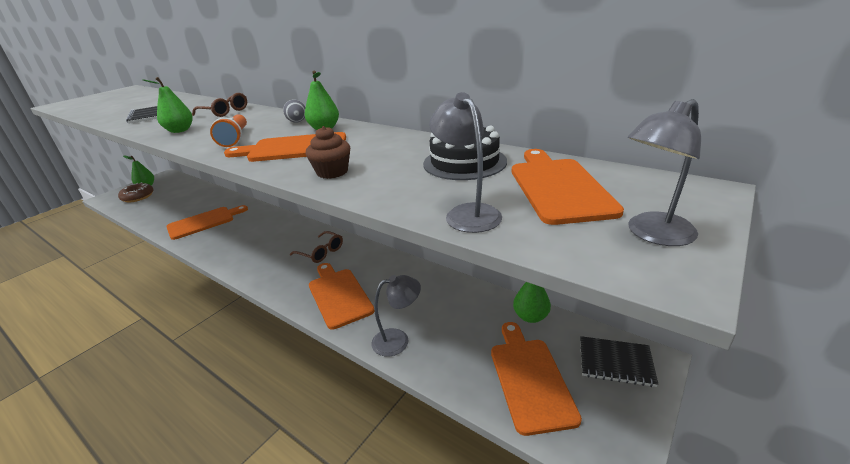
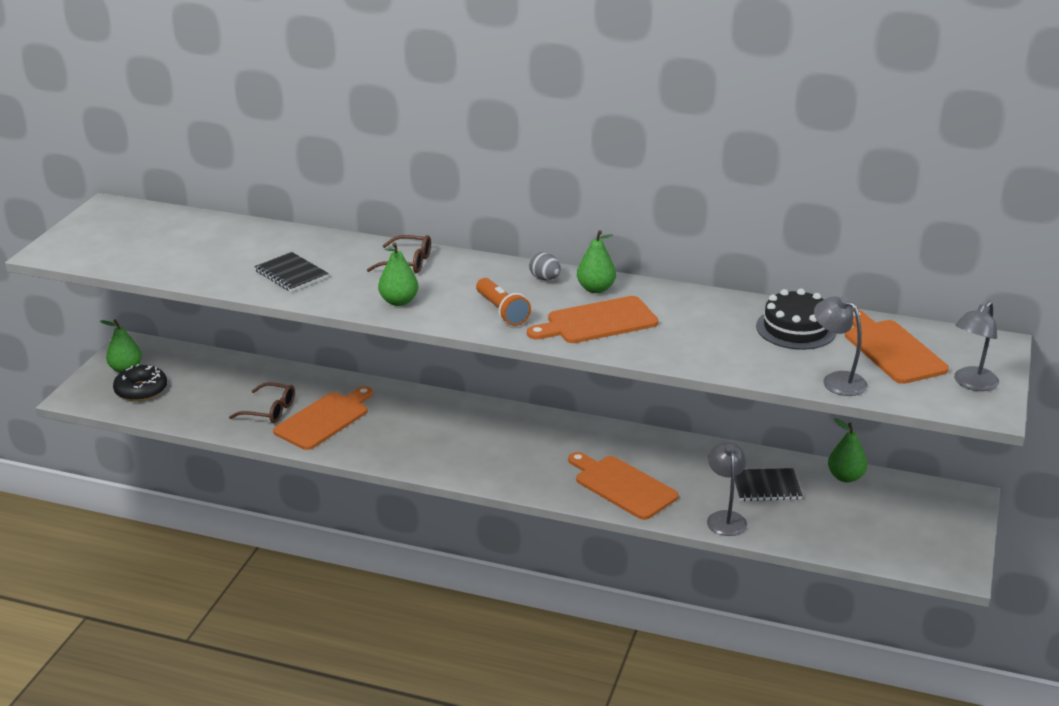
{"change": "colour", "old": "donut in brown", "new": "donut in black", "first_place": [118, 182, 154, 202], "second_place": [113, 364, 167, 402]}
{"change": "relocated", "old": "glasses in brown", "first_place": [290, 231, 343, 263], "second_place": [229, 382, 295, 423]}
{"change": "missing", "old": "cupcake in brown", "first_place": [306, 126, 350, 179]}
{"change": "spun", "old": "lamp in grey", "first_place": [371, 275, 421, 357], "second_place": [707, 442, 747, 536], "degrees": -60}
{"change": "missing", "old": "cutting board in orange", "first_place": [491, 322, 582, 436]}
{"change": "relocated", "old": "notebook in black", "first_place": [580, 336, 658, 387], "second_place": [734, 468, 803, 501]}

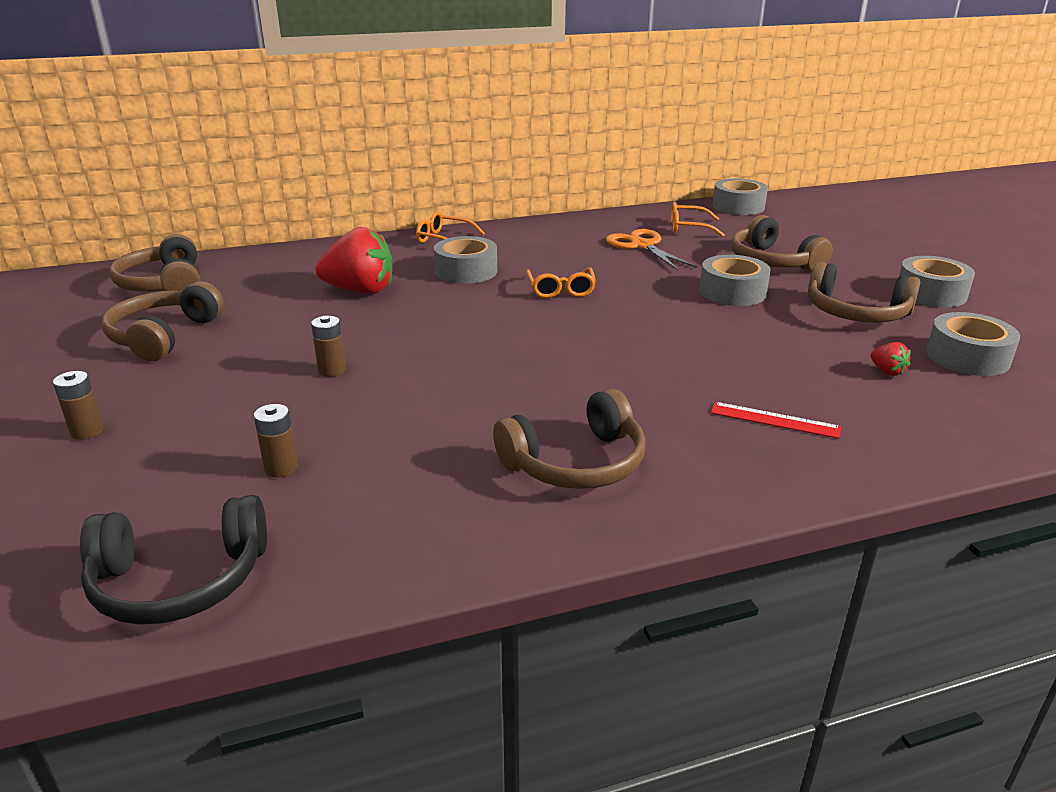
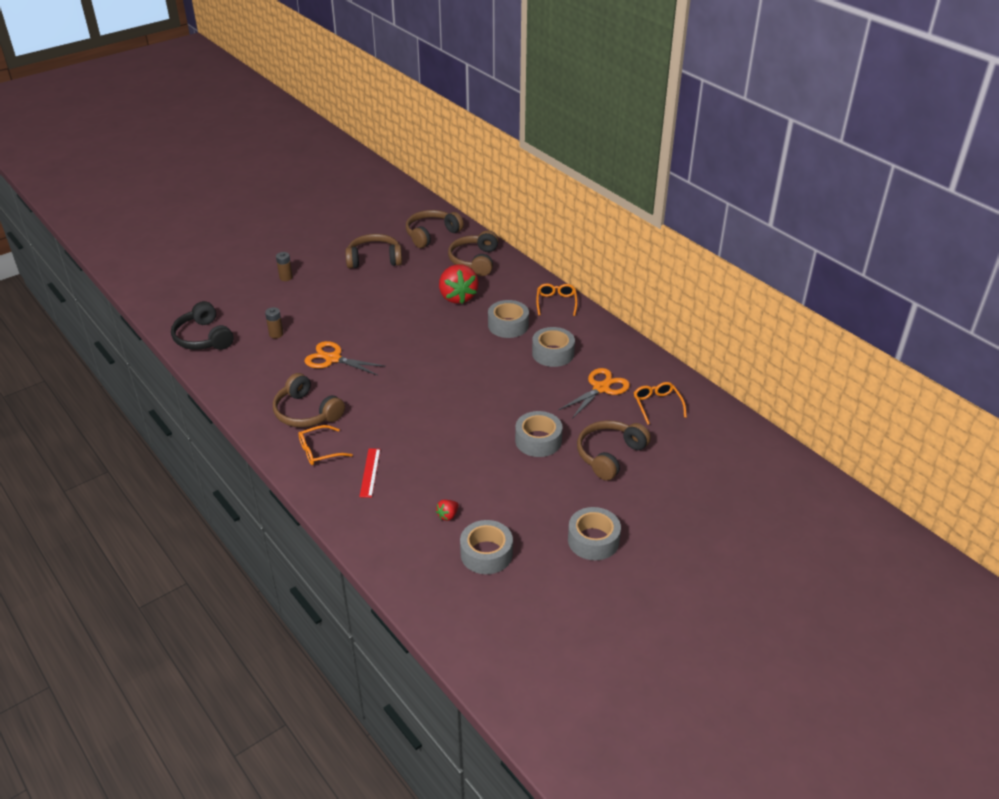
{"change": "missing", "old": "battery in brown", "first_place": [311, 316, 346, 377]}
{"change": "relocated", "old": "glasses in orange", "first_place": [526, 267, 596, 298], "second_place": [298, 425, 353, 465]}
{"change": "relocated", "old": "tape in grey", "first_place": [713, 179, 768, 215], "second_place": [532, 327, 575, 367]}
{"change": "relocated", "old": "headphones in brown", "first_place": [808, 262, 921, 323], "second_place": [448, 230, 499, 276]}
{"change": "appeared", "new": "scissors in orange", "second_place": [305, 341, 386, 375]}

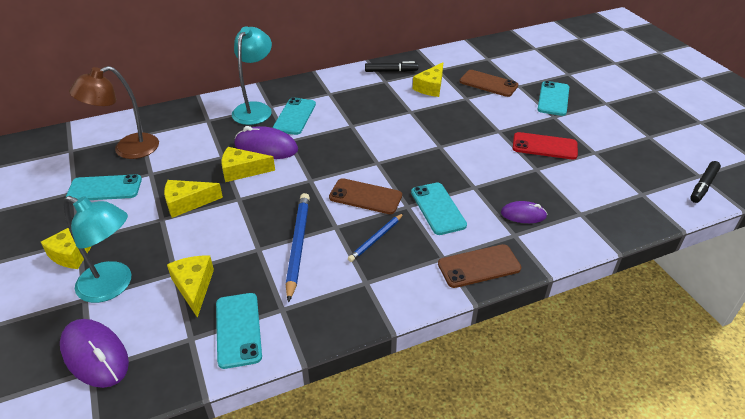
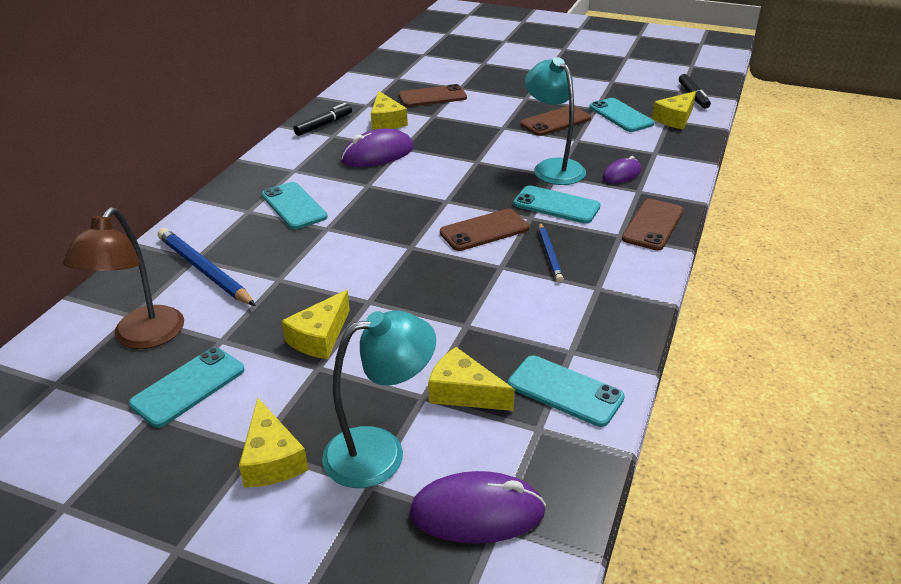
{"change": "relocated", "old": "cheese in yellow", "first_place": [221, 147, 275, 182], "second_place": [652, 91, 696, 130]}
{"change": "relocated", "old": "lamp in turquoise", "first_place": [232, 26, 272, 125], "second_place": [525, 57, 586, 185]}
{"change": "relocated", "old": "mouse in purple", "first_place": [234, 126, 298, 159], "second_place": [341, 128, 414, 167]}
{"change": "relocated", "old": "pencil in blue", "first_place": [286, 193, 310, 303], "second_place": [158, 228, 256, 306]}
{"change": "colour", "old": "phone in red", "new": "phone in brown", "first_place": [513, 132, 578, 160], "second_place": [520, 106, 591, 136]}
{"change": "relocated", "old": "phone in turquoise", "first_place": [537, 81, 569, 116], "second_place": [589, 98, 654, 132]}

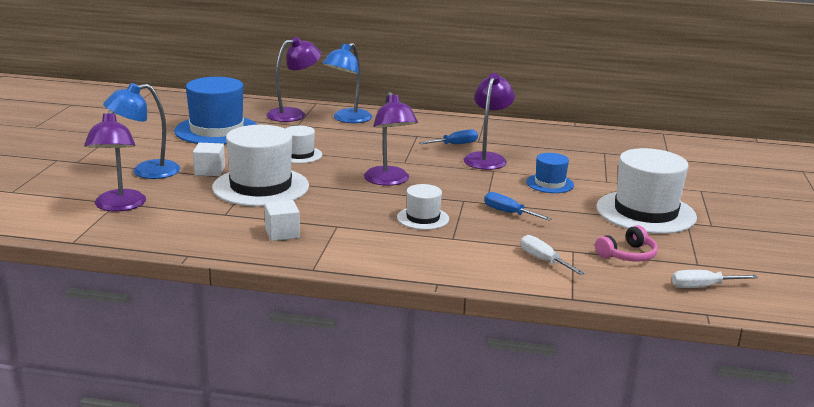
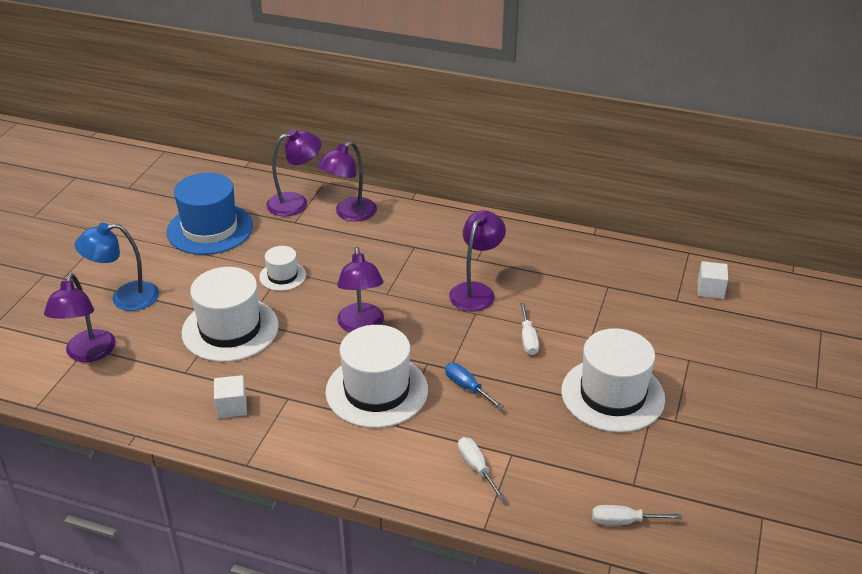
{"change": "relocated", "old": "cube in white", "first_place": [193, 143, 225, 176], "second_place": [698, 261, 728, 299]}
{"change": "colour", "old": "lamp in blue", "new": "lamp in purple", "first_place": [322, 43, 372, 123], "second_place": [317, 141, 377, 221]}
{"change": "size", "old": "hat in white", "first_place": [397, 184, 449, 230], "second_place": [325, 325, 428, 428], "factor": 1.94}
{"change": "missing", "old": "screwdriver in blue", "first_place": [419, 129, 478, 144]}
{"change": "exchanged", "old": "hat in blue", "new": "screwdriver in white", "first_place": [526, 153, 574, 193], "second_place": [520, 303, 539, 355]}
{"change": "missing", "old": "headphones in pink", "first_place": [595, 225, 658, 262]}

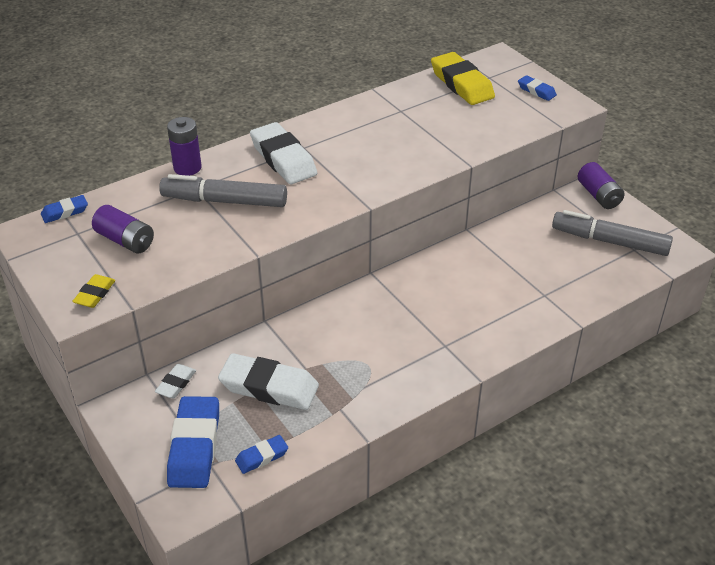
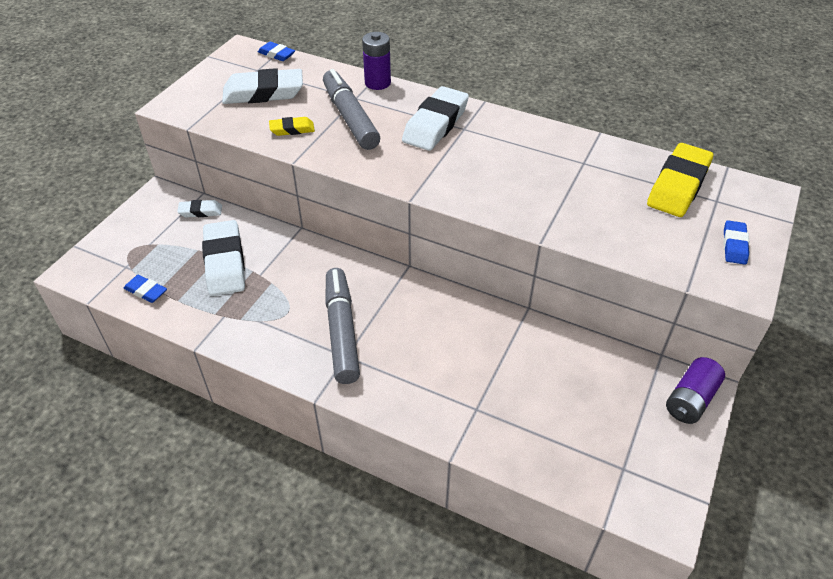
{"change": "relocated", "old": "eraser in yellow", "first_place": [72, 274, 115, 308], "second_place": [269, 117, 315, 136]}
{"change": "exchanged", "old": "battery in purple", "new": "eraser in white", "first_place": [92, 205, 154, 254], "second_place": [222, 68, 303, 104]}
{"change": "missing", "old": "eraser in blue", "first_place": [167, 396, 219, 488]}
{"change": "relocated", "old": "marker in grey", "first_place": [552, 210, 673, 256], "second_place": [326, 268, 360, 384]}

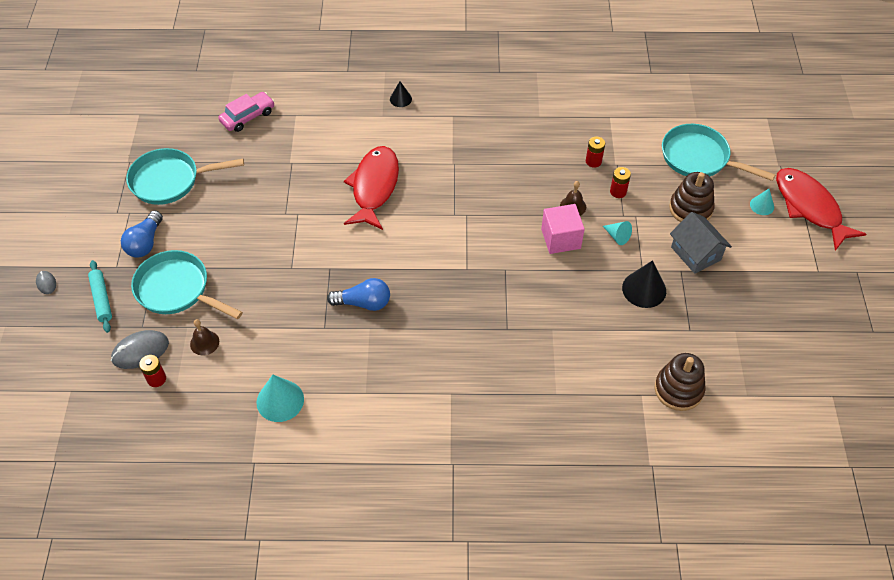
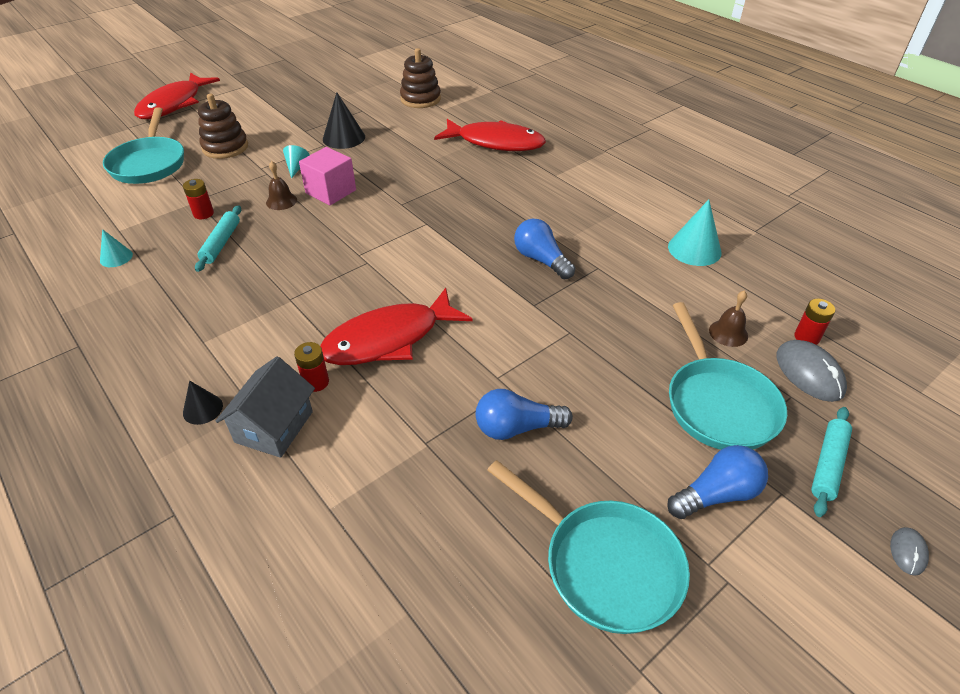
{"change": "spun", "old": "mouse in grey", "first_place": [111, 330, 169, 369], "second_place": [776, 340, 847, 402], "degrees": 45}
{"change": "missing", "old": "car in pink", "first_place": [218, 92, 275, 132]}
{"change": "relocated", "old": "battery in red", "first_place": [610, 167, 631, 198], "second_place": [294, 342, 329, 392]}
{"change": "relocated", "old": "house in grey", "first_place": [670, 212, 732, 274], "second_place": [215, 356, 315, 458]}
{"change": "relocated", "old": "cone in turquoise", "first_place": [750, 189, 774, 215], "second_place": [100, 229, 133, 267]}
{"change": "appeared", "new": "rolling pin in turquoise", "second_place": [195, 205, 241, 272]}
{"change": "appeared", "new": "fish in red", "second_place": [434, 119, 546, 151]}
{"change": "appeared", "new": "light bulb in blue", "second_place": [476, 389, 573, 440]}

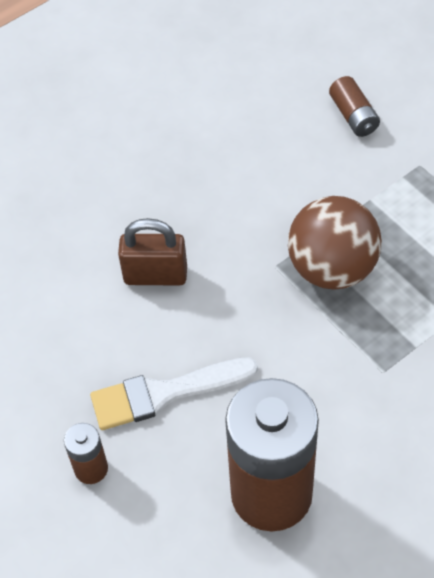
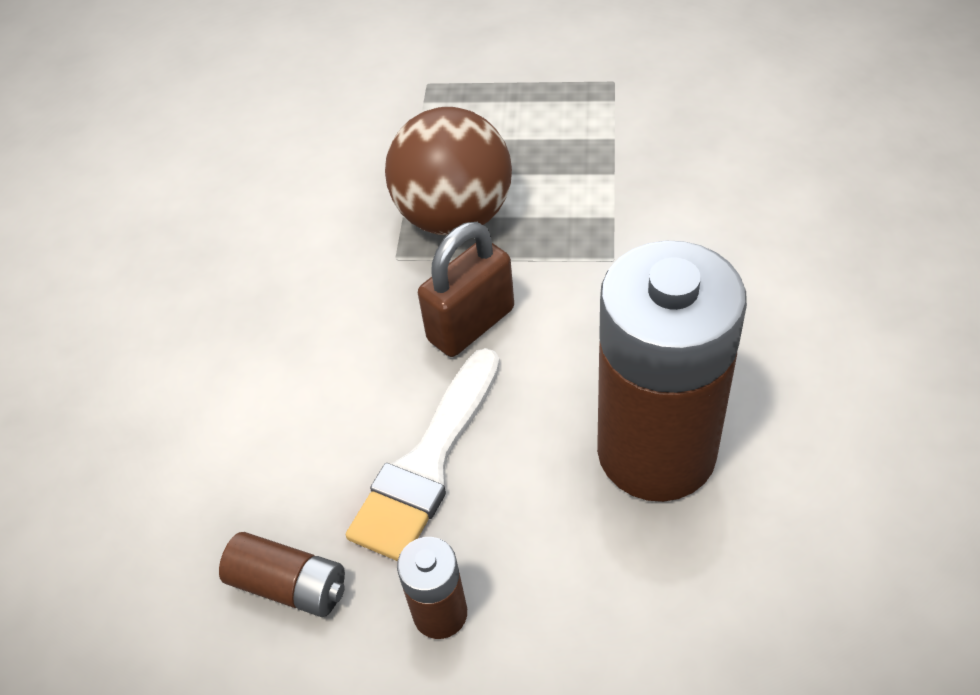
{"change": "relocated", "old": "padlock in brown", "first_place": [118, 218, 187, 286], "second_place": [418, 222, 514, 357]}
{"change": "relocated", "old": "battery in brown", "first_place": [329, 76, 380, 137], "second_place": [219, 532, 345, 617]}

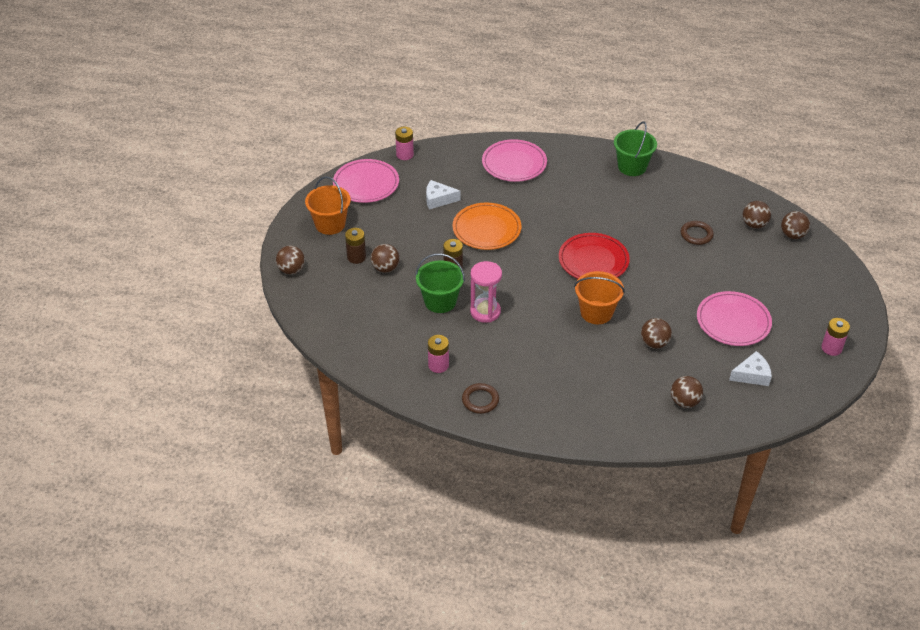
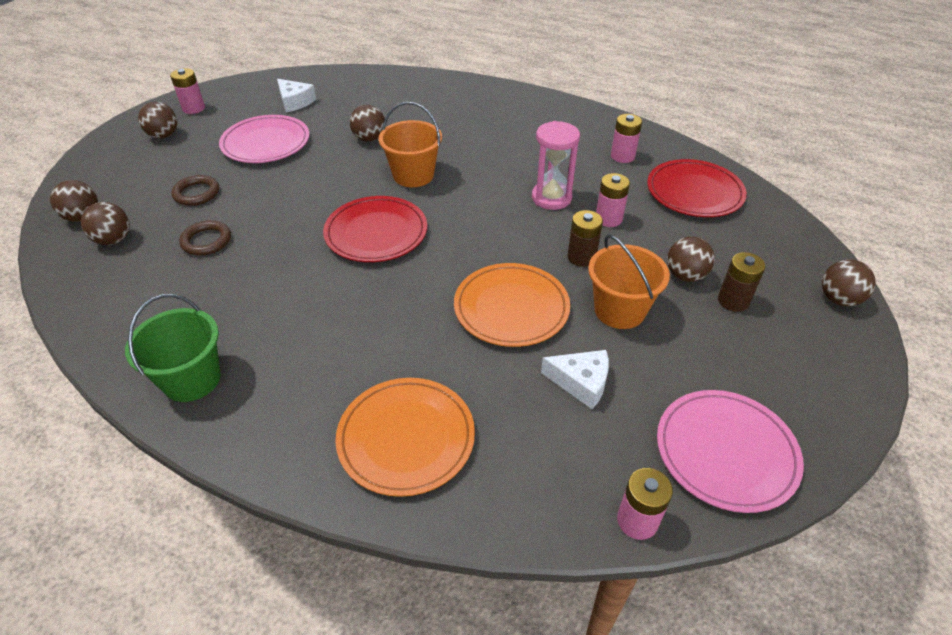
{"change": "relocated", "old": "bucket in orange", "first_place": [305, 176, 351, 235], "second_place": [588, 235, 670, 329]}
{"change": "exchanged", "old": "bucket in green", "new": "battery in pink", "first_place": [415, 253, 465, 313], "second_place": [596, 173, 630, 227]}
{"change": "relocated", "old": "ring in brown", "first_place": [462, 383, 499, 414], "second_place": [171, 175, 219, 206]}
{"change": "colour", "old": "plate in pink", "new": "plate in orange", "first_place": [482, 139, 547, 182], "second_place": [335, 378, 475, 497]}
{"change": "relocated", "old": "ball in brown", "first_place": [671, 376, 703, 408], "second_place": [138, 102, 177, 139]}
{"change": "spun", "old": "cheese in white", "first_place": [729, 351, 772, 386], "second_place": [277, 79, 316, 112], "degrees": -135}
{"change": "appeared", "new": "plate in red", "second_place": [647, 159, 747, 217]}

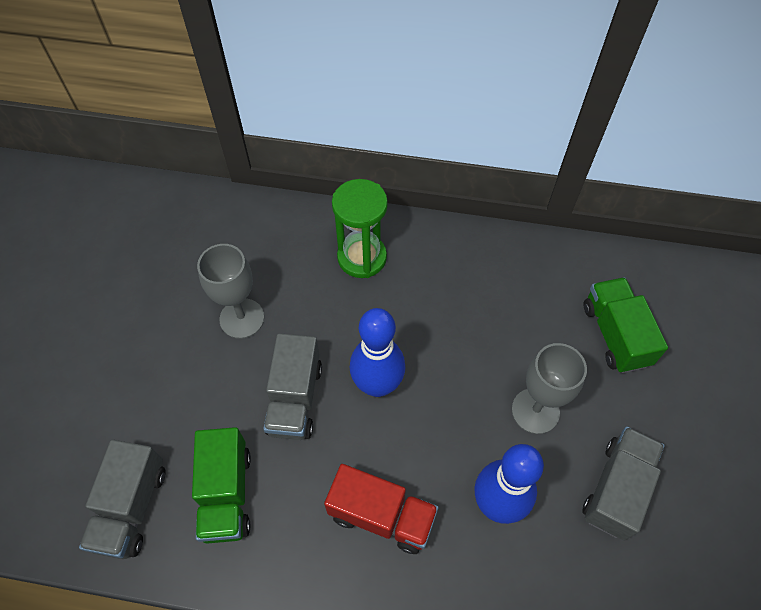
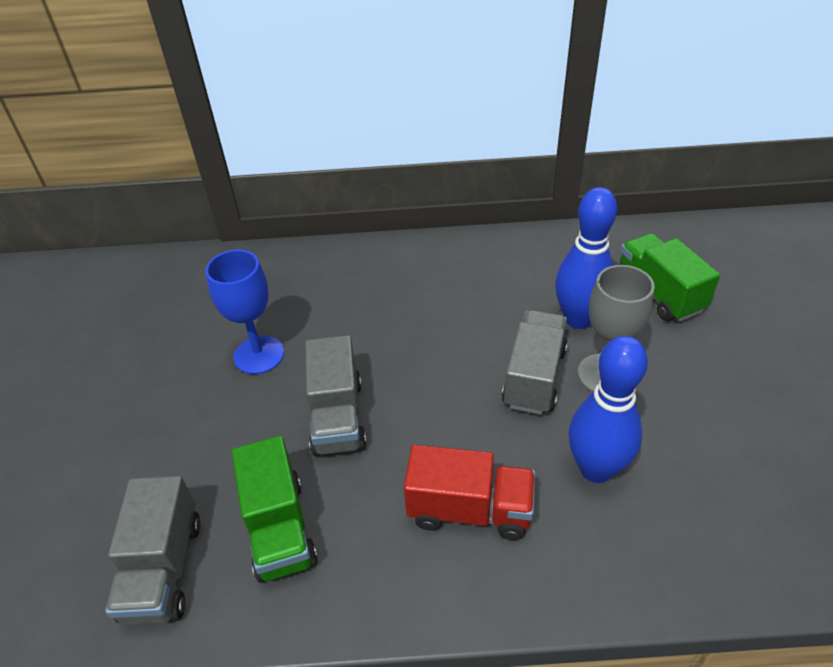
{"change": "colour", "old": "goblet in grey", "new": "goblet in blue", "first_place": [197, 244, 264, 339], "second_place": [206, 250, 284, 374]}
{"change": "missing", "old": "hourglass in green", "first_place": [332, 179, 388, 278]}
{"change": "relocated", "old": "bowling pin in blue", "first_place": [350, 308, 405, 397], "second_place": [555, 187, 617, 329]}
{"change": "relocated", "old": "truck in grey", "first_place": [582, 426, 665, 541], "second_place": [502, 310, 568, 415]}

